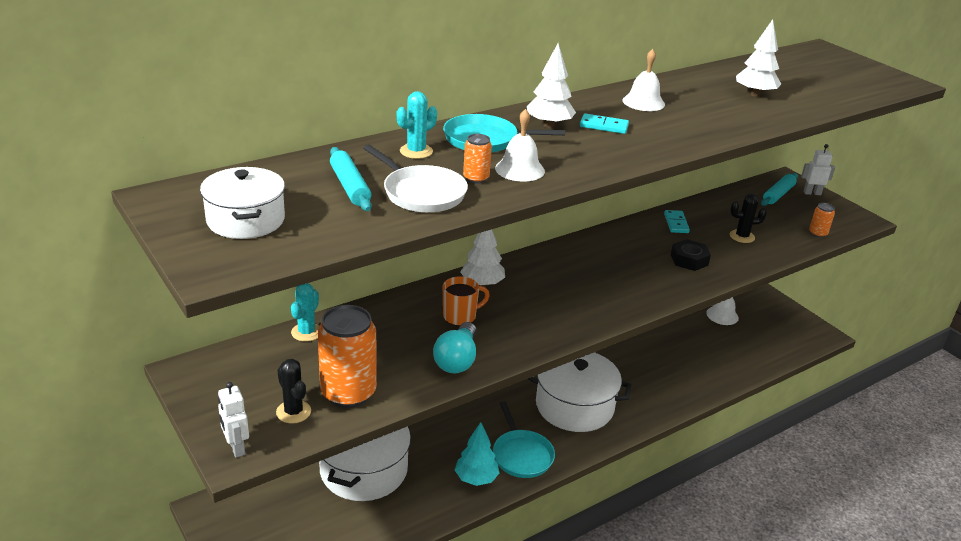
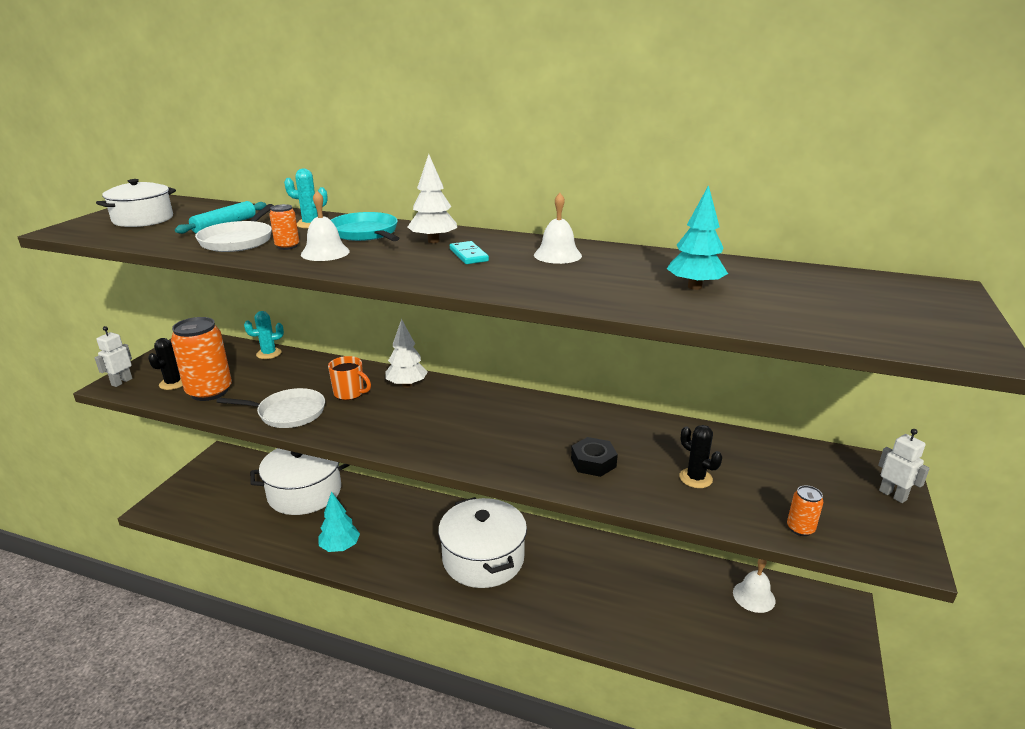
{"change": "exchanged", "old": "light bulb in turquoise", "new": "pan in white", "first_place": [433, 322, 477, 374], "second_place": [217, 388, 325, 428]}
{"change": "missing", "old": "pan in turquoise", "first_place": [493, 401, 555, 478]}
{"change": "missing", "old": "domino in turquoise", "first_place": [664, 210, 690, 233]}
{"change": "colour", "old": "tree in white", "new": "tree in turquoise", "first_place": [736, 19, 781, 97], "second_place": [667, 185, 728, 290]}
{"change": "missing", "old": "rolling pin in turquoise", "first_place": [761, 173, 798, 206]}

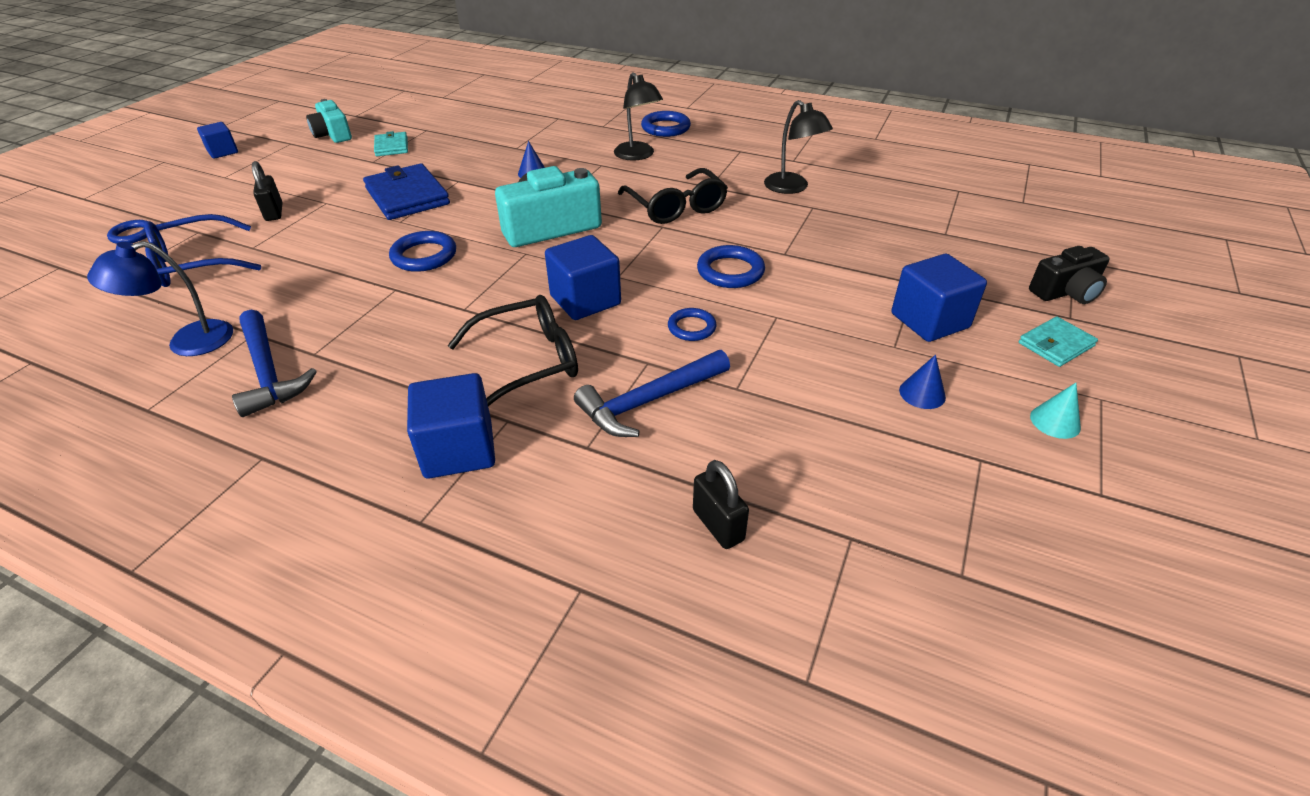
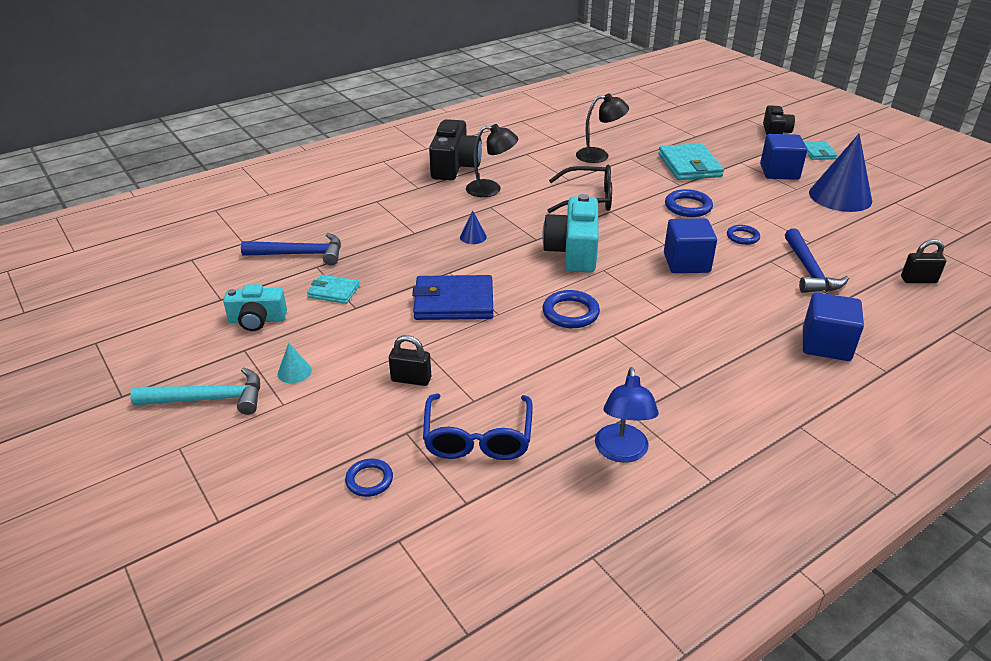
{"change": "exchanged", "old": "cube in blue", "new": "hammer in turquoise", "first_place": [197, 122, 238, 159], "second_place": [130, 367, 260, 415]}
{"change": "relocated", "old": "hammer in blue", "first_place": [232, 310, 317, 417], "second_place": [241, 233, 341, 265]}
{"change": "missing", "old": "glasses in black", "first_place": [447, 295, 578, 406]}
{"change": "exchanged", "old": "ring in blue", "new": "camera in black", "first_place": [641, 111, 691, 137], "second_place": [429, 119, 482, 180]}
{"change": "size", "old": "cone in blue", "first_place": [899, 355, 946, 409], "second_place": [809, 134, 872, 212], "factor": 2.42}
{"change": "relocated", "old": "cone in turquoise", "first_place": [1030, 383, 1081, 439], "second_place": [278, 343, 312, 383]}
{"change": "appeared", "new": "wallet in turquoise", "second_place": [658, 143, 724, 180]}

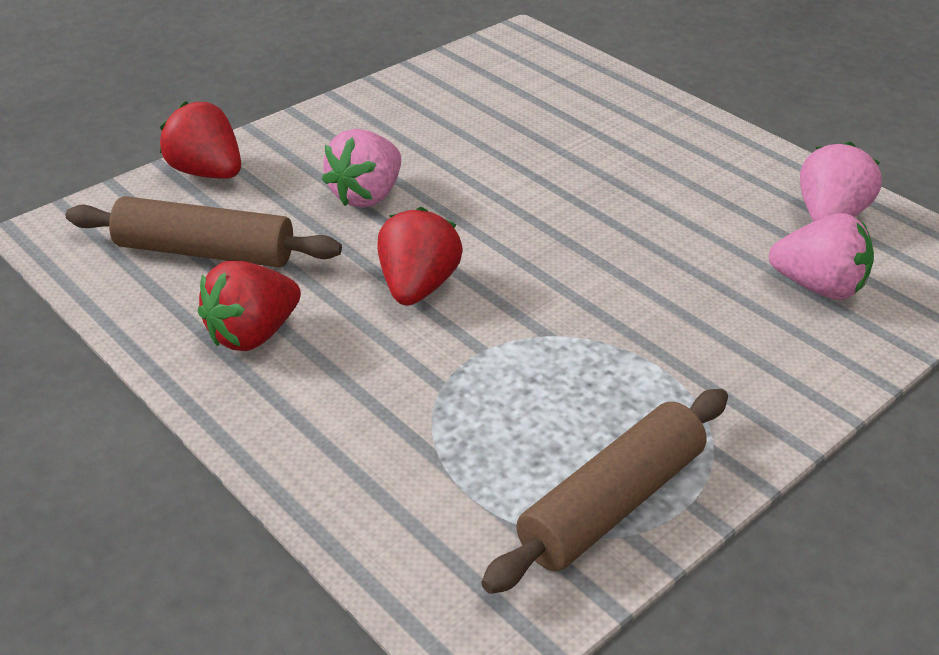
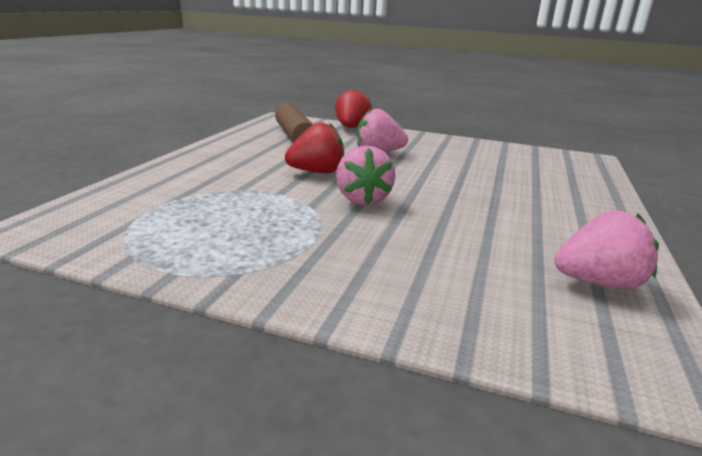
{"change": "missing", "old": "strawberry in red", "first_place": [198, 261, 301, 351]}
{"change": "missing", "old": "rolling pin in brown", "first_place": [481, 389, 728, 594]}
{"change": "relocated", "old": "strawberry in pink", "first_place": [769, 213, 874, 300], "second_place": [336, 145, 396, 205]}

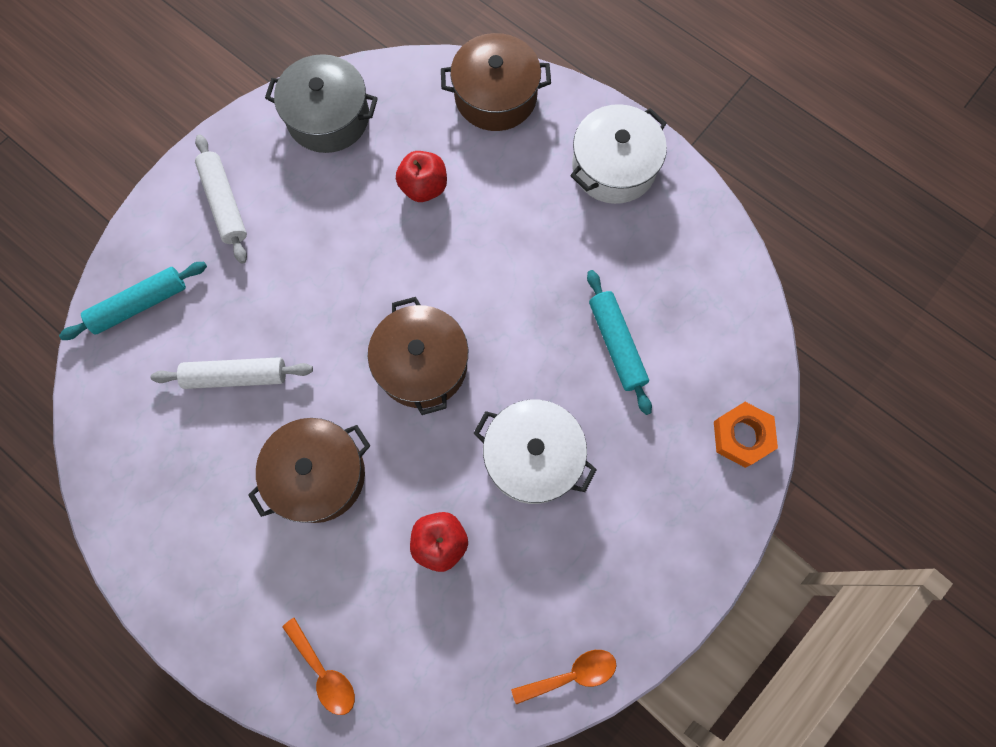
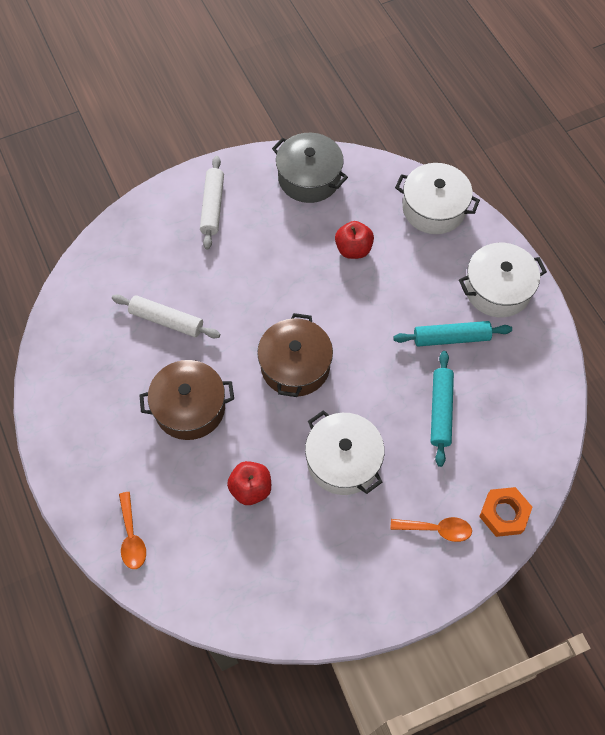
{"change": "relocated", "old": "rolling pin in turquoise", "first_place": [59, 262, 207, 340], "second_place": [393, 321, 512, 347]}
{"change": "colour", "old": "pot in brown", "new": "pot in white", "first_place": [441, 33, 551, 131], "second_place": [395, 163, 480, 234]}
{"change": "relocated", "old": "spoon in orange", "first_place": [511, 650, 617, 704], "second_place": [391, 517, 472, 542]}

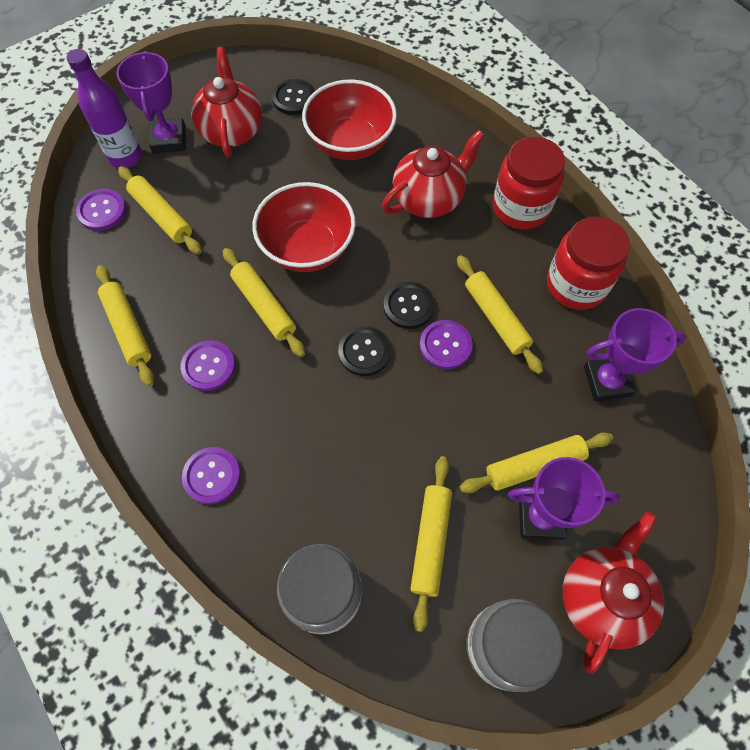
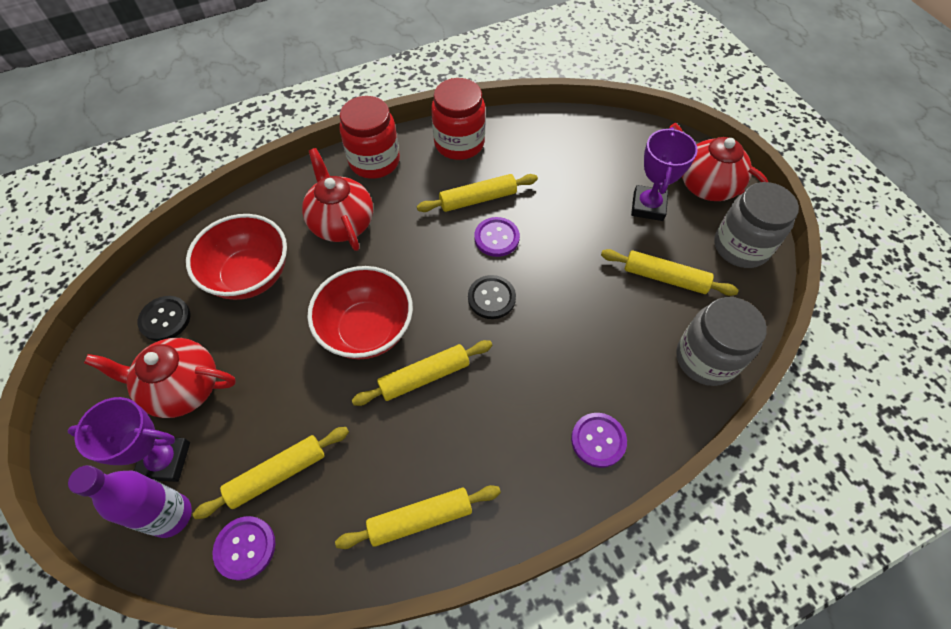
{"change": "missing", "old": "button in purple", "first_place": [181, 340, 235, 391]}
{"change": "missing", "old": "button in black", "first_place": [384, 282, 435, 329]}
{"change": "missing", "old": "rolling pin in yellow", "first_place": [460, 433, 613, 493]}
{"change": "missing", "old": "trophy in purple", "first_place": [584, 308, 686, 402]}

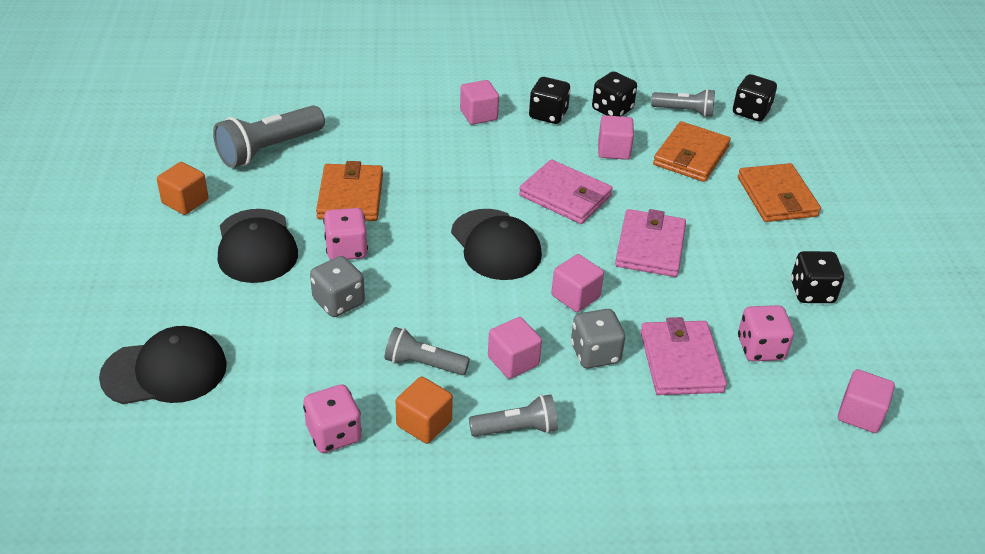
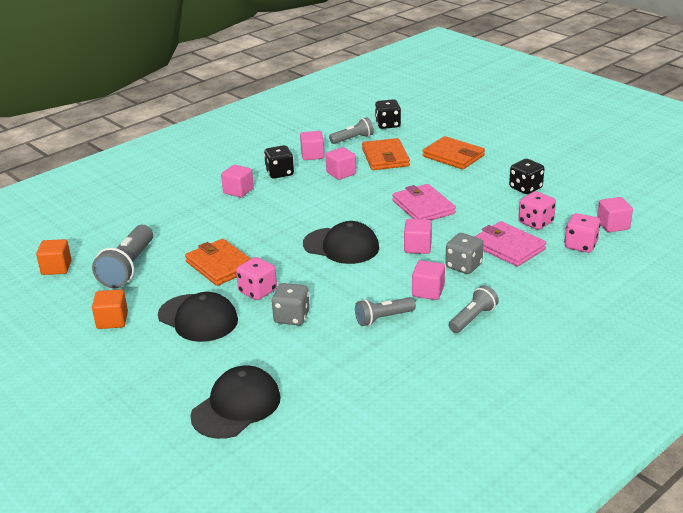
{"change": "relocated", "old": "dice in pink", "first_place": [303, 384, 362, 453], "second_place": [564, 213, 601, 253]}
{"change": "relocated", "old": "cube in orange", "first_place": [396, 376, 453, 444], "second_place": [36, 239, 72, 275]}
{"change": "missing", "old": "wallet in pink", "first_place": [519, 160, 613, 224]}
{"change": "exchanged", "old": "dice in black", "new": "cube in pink", "first_place": [592, 71, 637, 116], "second_place": [300, 131, 325, 160]}

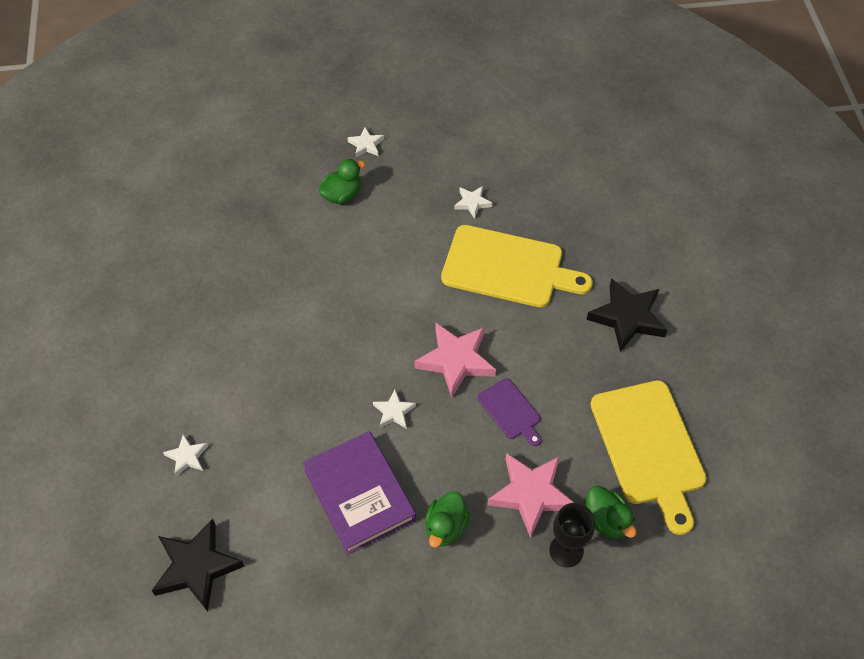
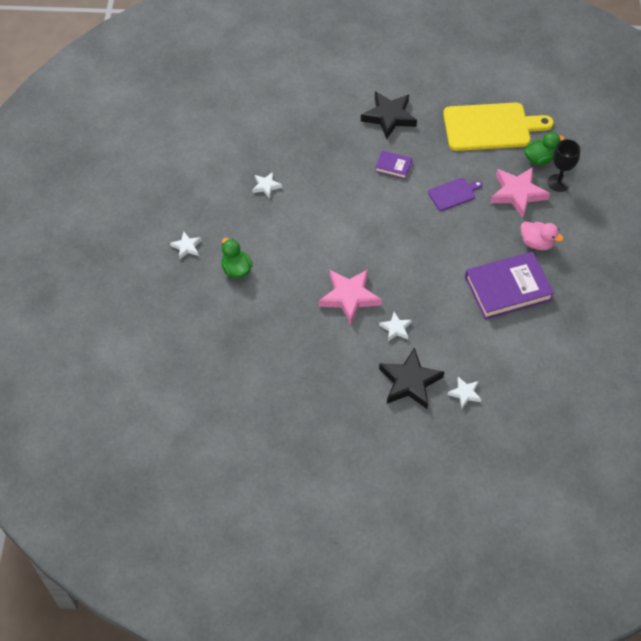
{"change": "relocated", "old": "star in black", "first_place": [152, 519, 245, 612], "second_place": [379, 347, 444, 409]}
{"change": "relocated", "old": "star in white", "first_place": [373, 390, 416, 429], "second_place": [379, 312, 412, 341]}
{"change": "relocated", "old": "star in pink", "first_place": [414, 322, 496, 398], "second_place": [319, 269, 382, 325]}
{"change": "colour", "old": "duck in green", "new": "duck in pink", "first_place": [425, 491, 470, 547], "second_place": [521, 221, 564, 250]}
{"change": "missing", "old": "cutting board in yellow", "first_place": [441, 225, 593, 307]}
{"change": "appeared", "new": "book in purple", "second_place": [375, 151, 412, 179]}

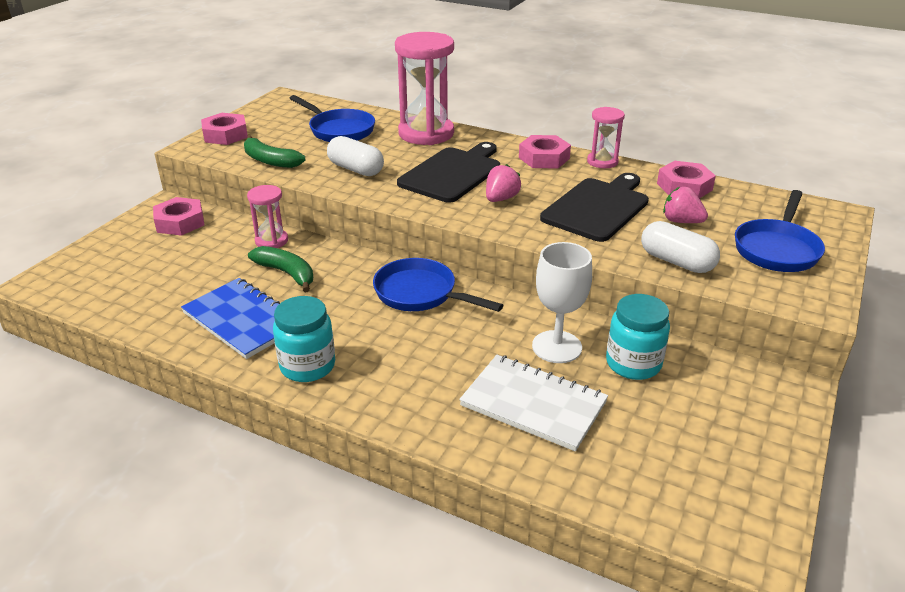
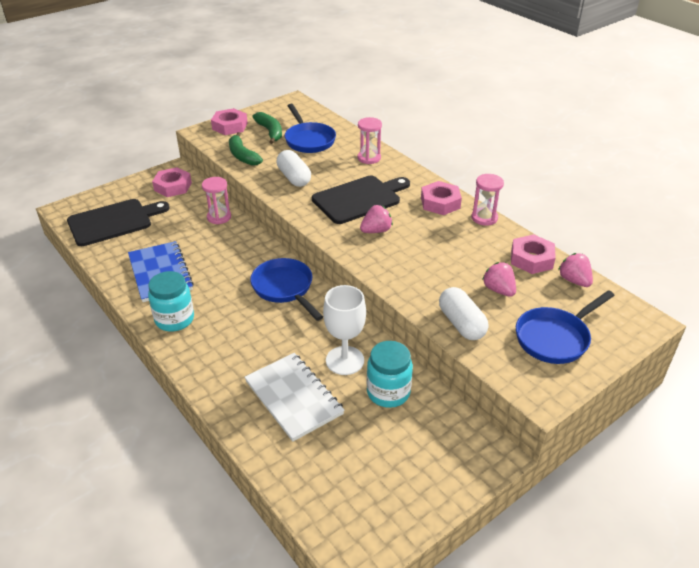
{"change": "relocated", "old": "banana in green", "first_place": [248, 246, 313, 292], "second_place": [253, 112, 282, 144]}
{"change": "size", "old": "hourglass in pink", "first_place": [395, 32, 454, 145], "second_place": [358, 117, 382, 164], "factor": 0.52}
{"change": "relocated", "old": "cutting board in black", "first_place": [540, 173, 649, 242], "second_place": [67, 199, 170, 246]}
{"change": "appeared", "new": "strawberry in pink", "second_place": [558, 253, 593, 287]}

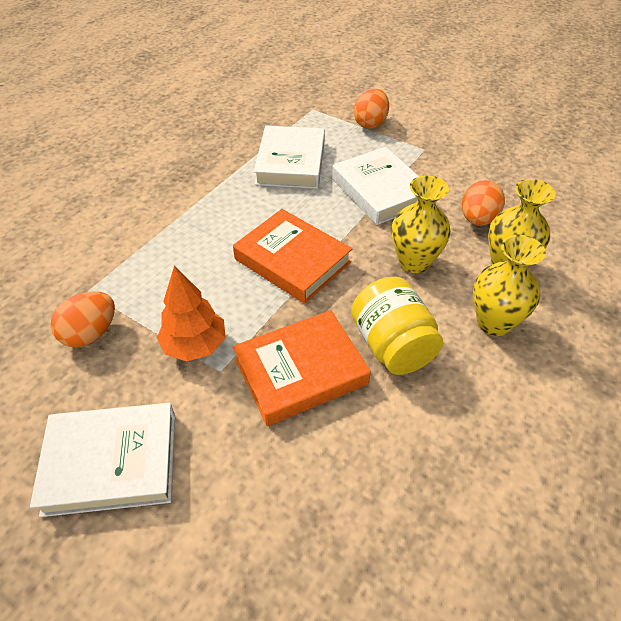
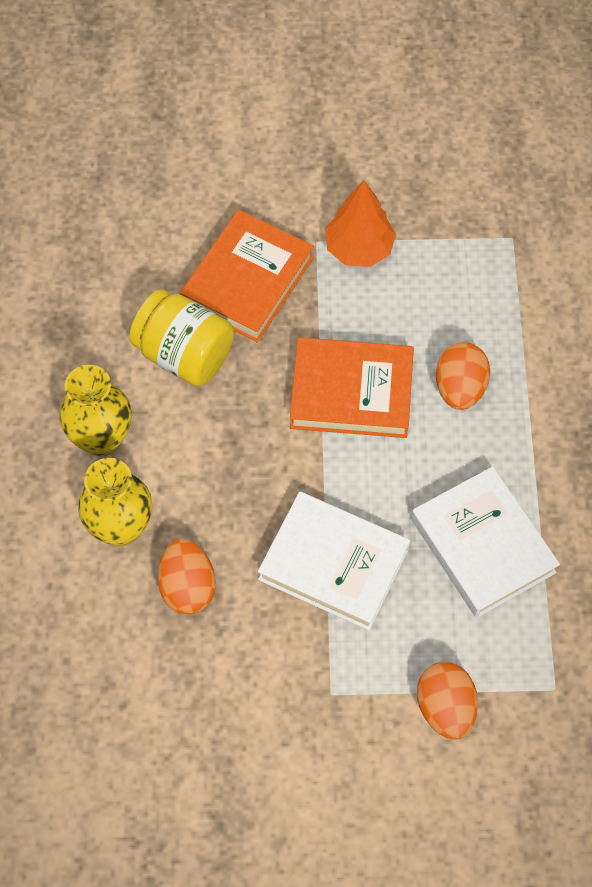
{"change": "missing", "old": "book in white", "first_place": [30, 403, 175, 517]}
{"change": "relocated", "old": "egg in orange", "first_place": [50, 291, 115, 347], "second_place": [436, 342, 490, 410]}
{"change": "missing", "old": "vase in yellow", "first_place": [392, 175, 451, 273]}

